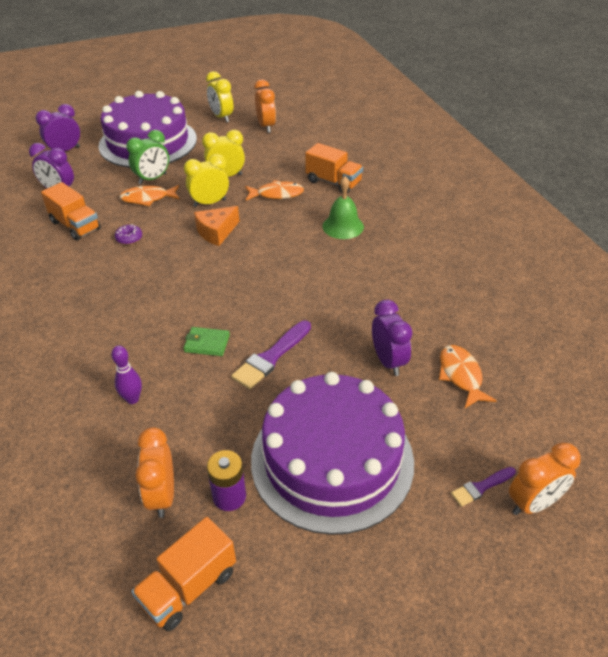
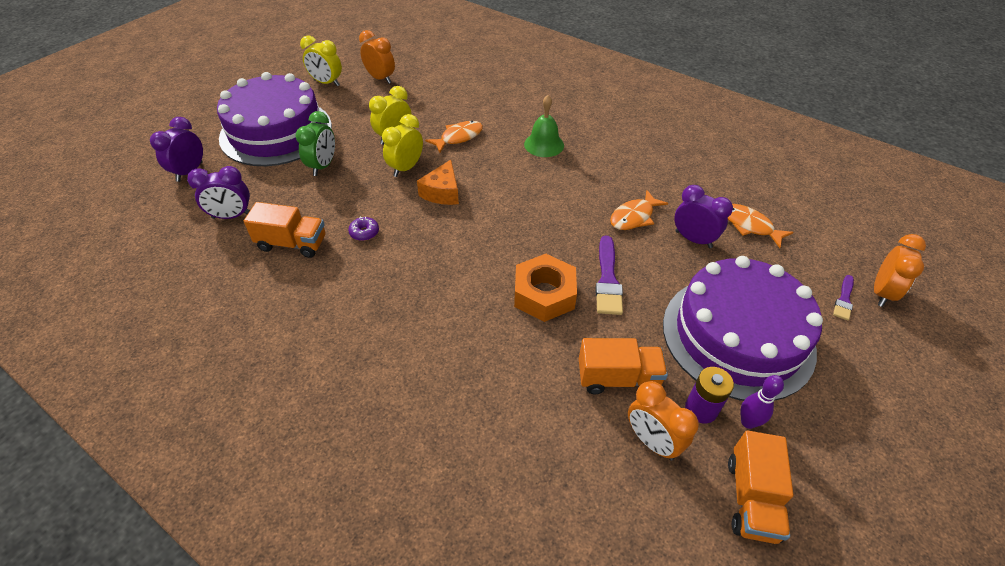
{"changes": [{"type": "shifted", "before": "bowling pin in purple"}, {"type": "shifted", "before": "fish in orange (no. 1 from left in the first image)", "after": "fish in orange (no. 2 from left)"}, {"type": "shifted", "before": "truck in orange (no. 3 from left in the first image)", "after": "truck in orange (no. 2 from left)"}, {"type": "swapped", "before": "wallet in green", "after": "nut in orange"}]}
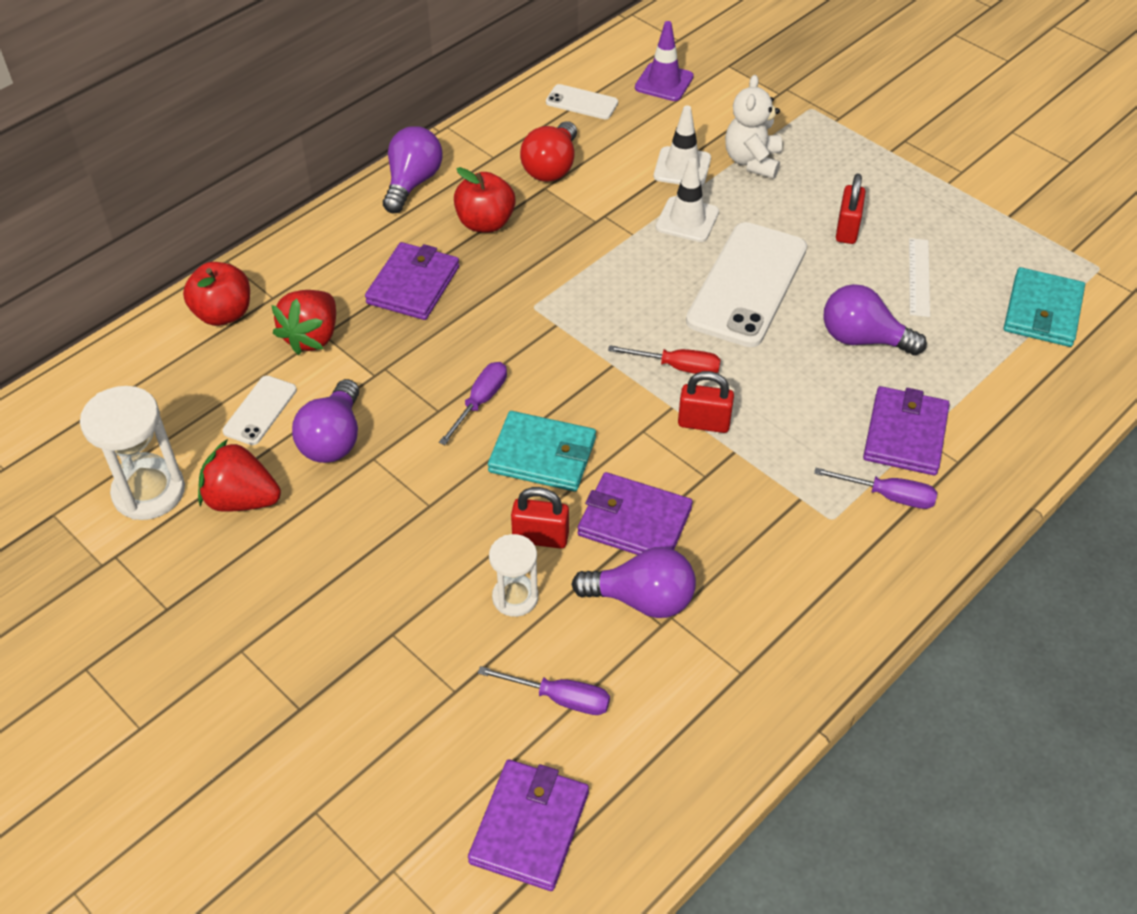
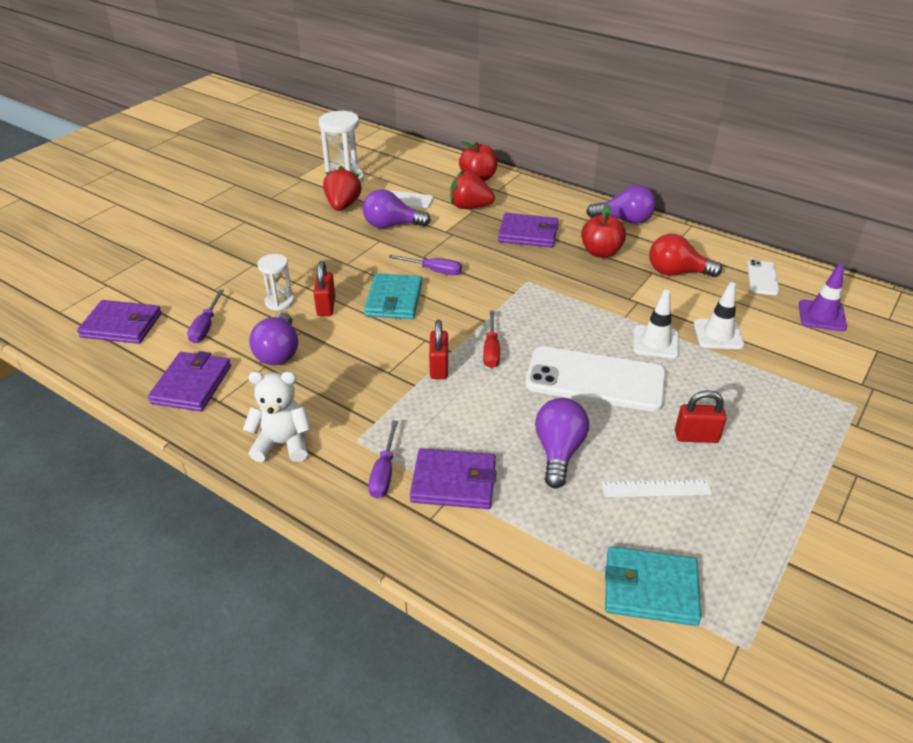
{"changes": [{"type": "shifted", "before": "wallet in purple (no. 3 from left in the first image)", "after": "wallet in purple (no. 2 from left)"}, {"type": "shifted", "before": "teddy bear in white"}]}
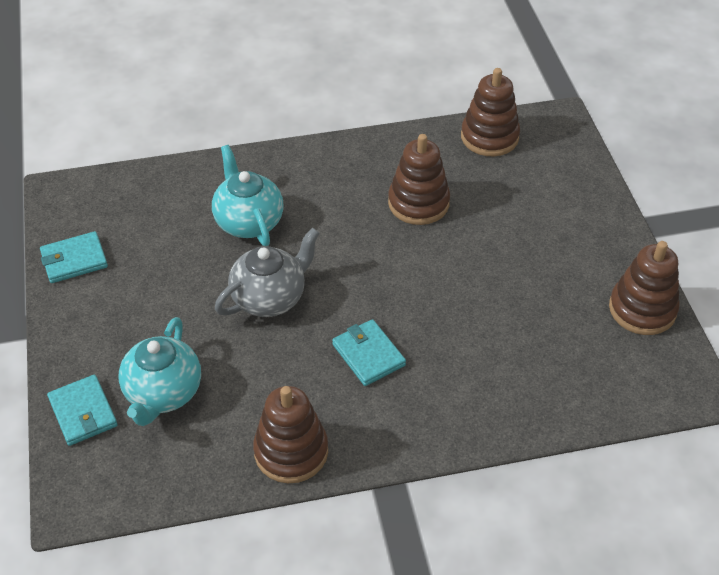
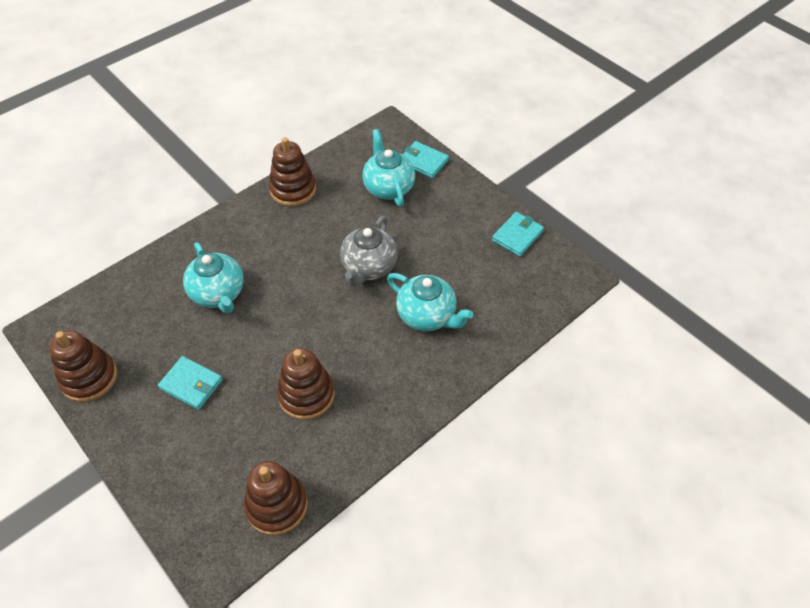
{"changes": [{"type": "new", "after": "teapot in turquoise (no. 1 from left)"}, {"type": "shifted", "before": "wallet in turquoise (no. 3 from left in the first image)", "after": "wallet in turquoise (no. 1 from left)"}]}
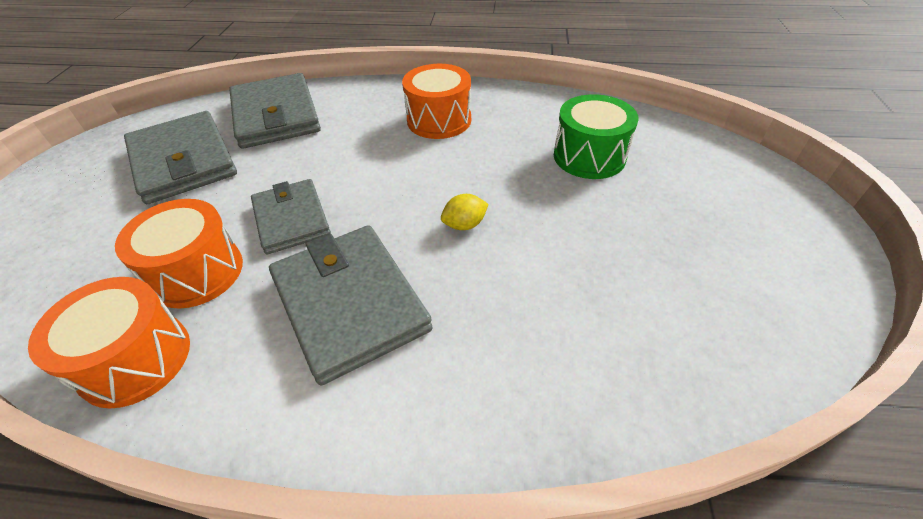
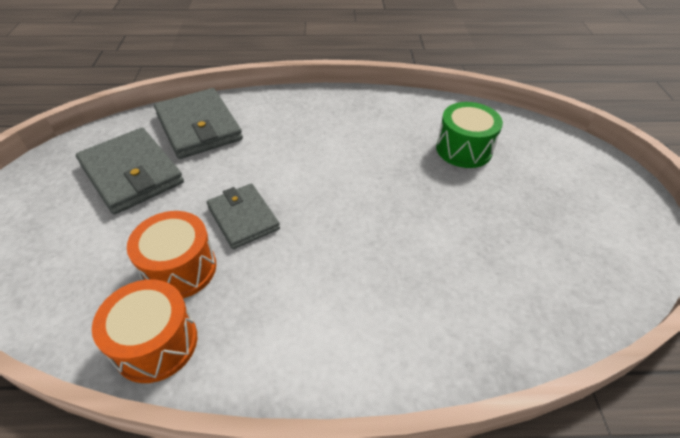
{"changes": [{"type": "gone", "before": "wallet in grey (no. 4 from left)"}, {"type": "gone", "before": "drum in orange (no. 3 from left)"}, {"type": "gone", "before": "lemon in yellow"}]}
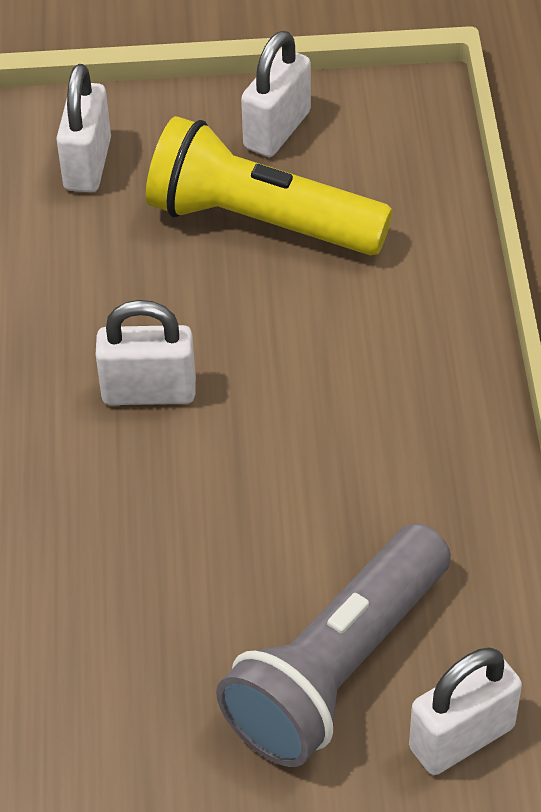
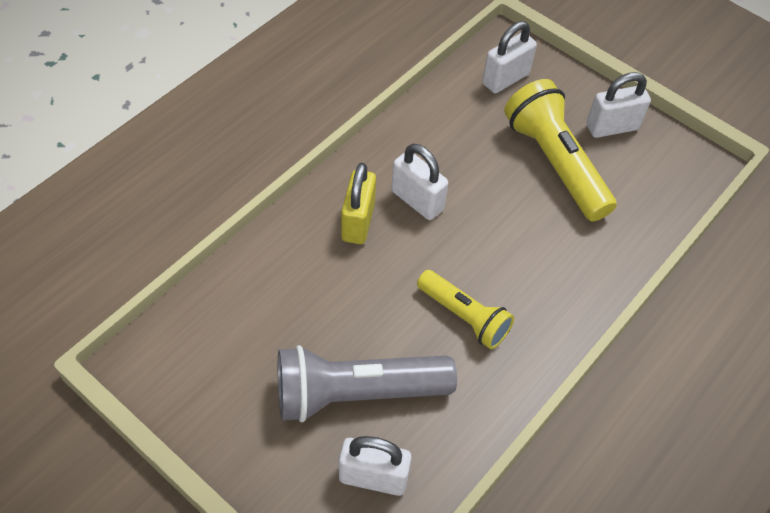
{"changes": [{"type": "new", "after": "padlock in yellow"}, {"type": "new", "after": "flashlight in yellow (no. 1 from left)"}]}
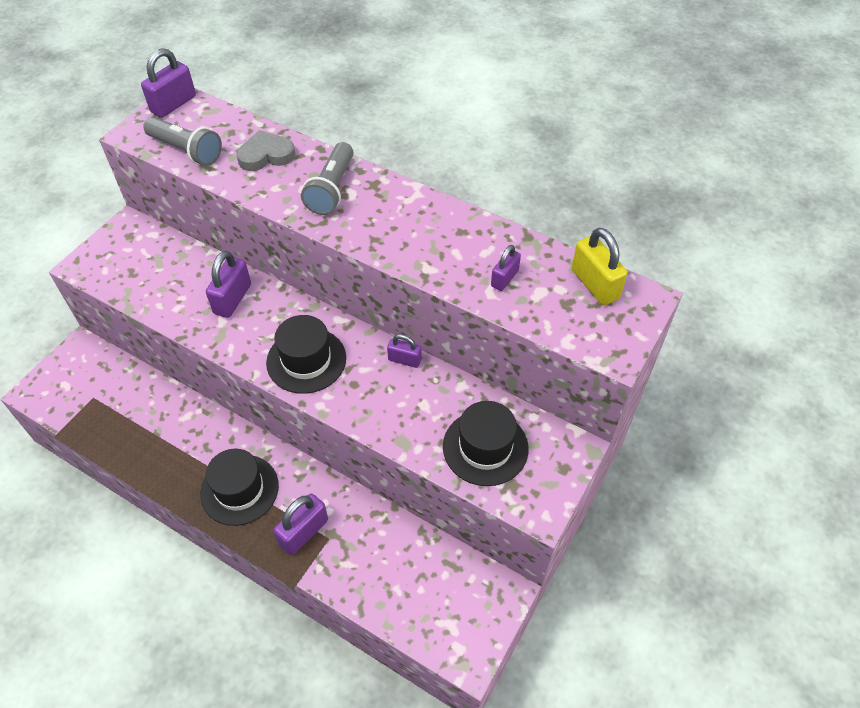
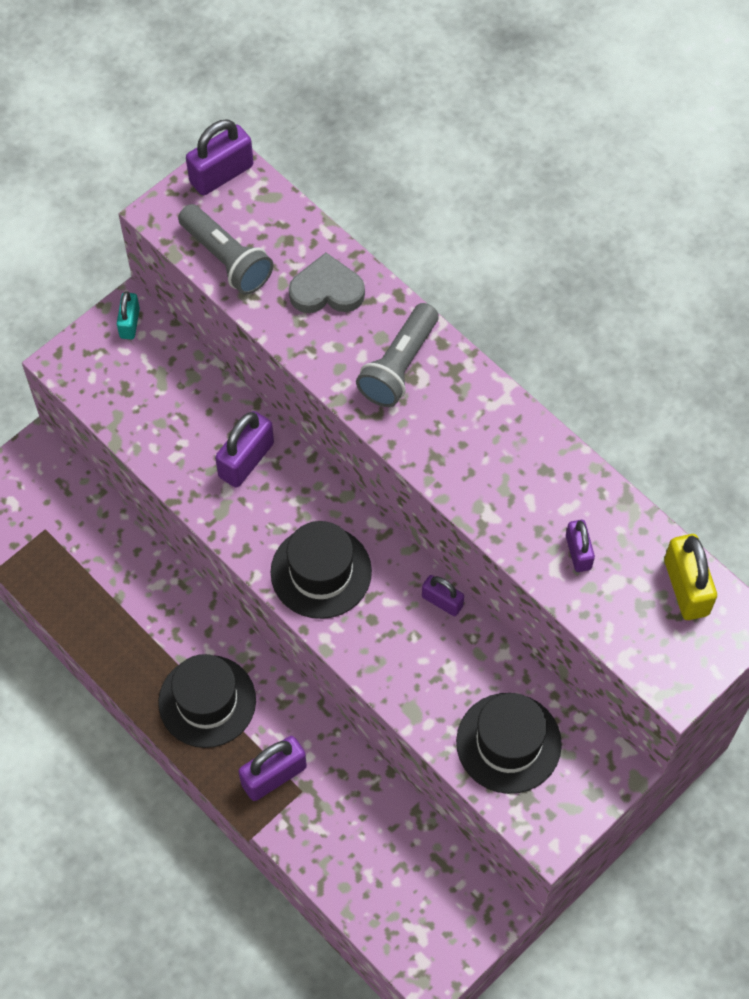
{"changes": [{"type": "new", "after": "padlock in turquoise"}, {"type": "rotated", "before": "padlock in purple (no. 5 from left)", "turn": -60}]}
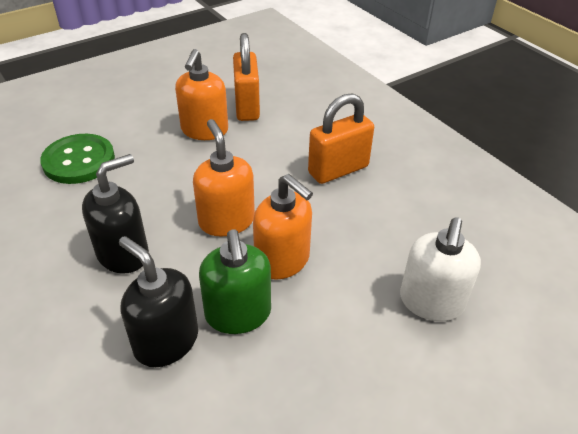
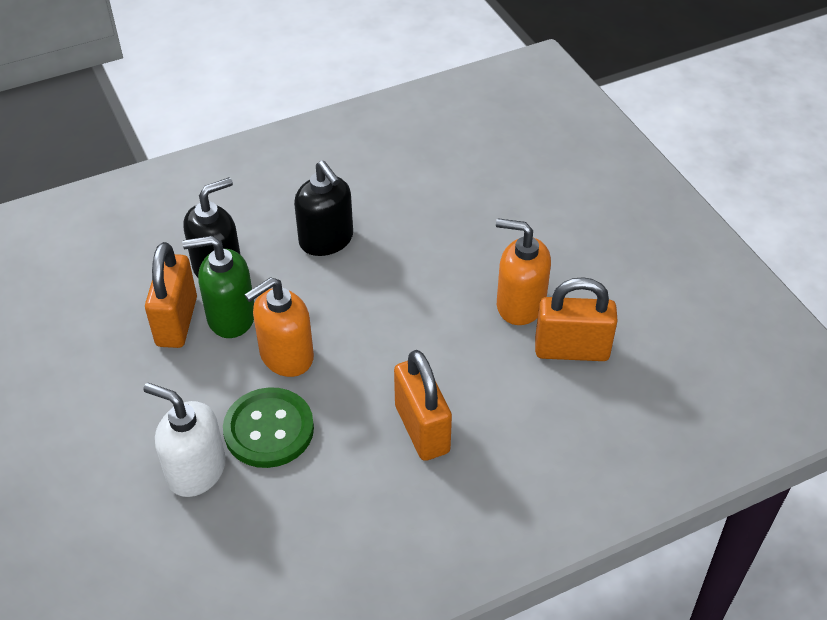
{"changes": [{"type": "gone", "before": "soap dispenser in orange (no. 2 from left)"}, {"type": "new", "after": "padlock in orange (no. 1 from left)"}, {"type": "shifted", "before": "button in green"}]}
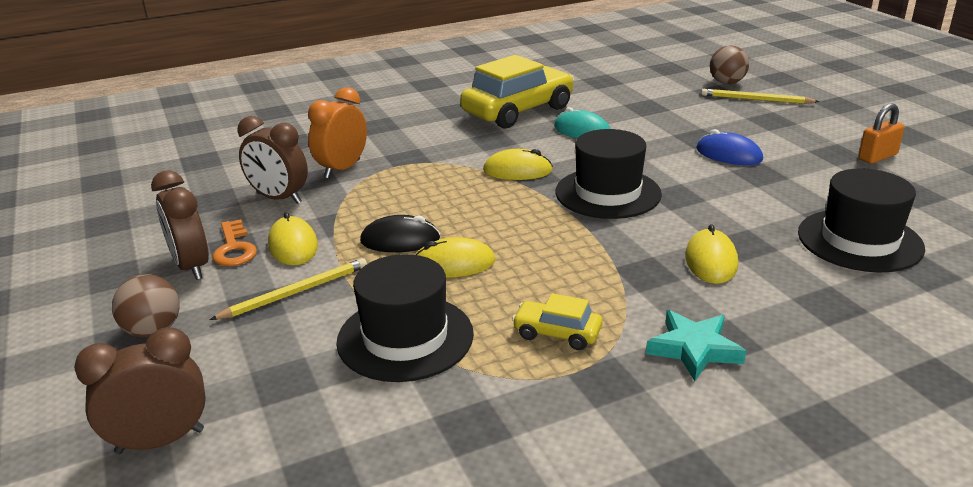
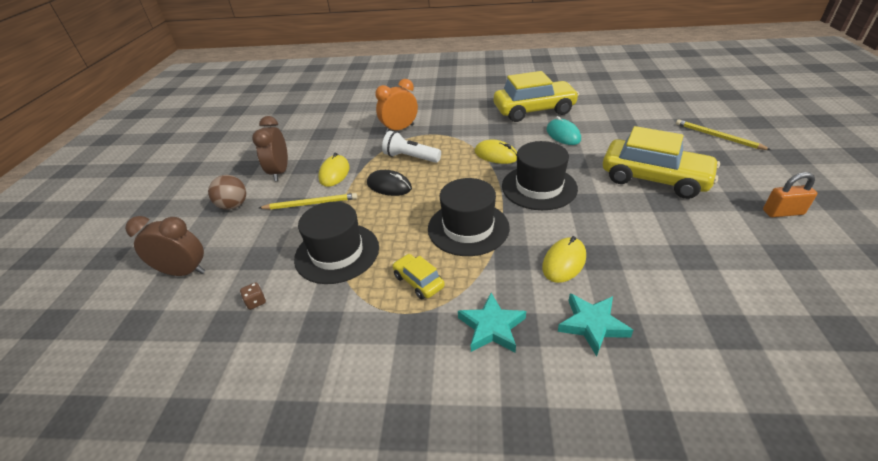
{"changes": [{"type": "gone", "before": "key in orange"}, {"type": "gone", "before": "clock in brown (no. 3 from left)"}, {"type": "gone", "before": "mouse in yellow (no. 2 from left)"}, {"type": "gone", "before": "ball in brown (no. 2 from left)"}, {"type": "new", "after": "dice in brown"}, {"type": "new", "after": "flashlight in white"}, {"type": "new", "after": "star in turquoise (no. 2 from left)"}, {"type": "shifted", "before": "hat in black (no. 3 from left in the first image)", "after": "hat in black (no. 2 from left)"}, {"type": "swapped", "before": "mouse in blue", "after": "car in yellow (no. 3 from left)"}]}
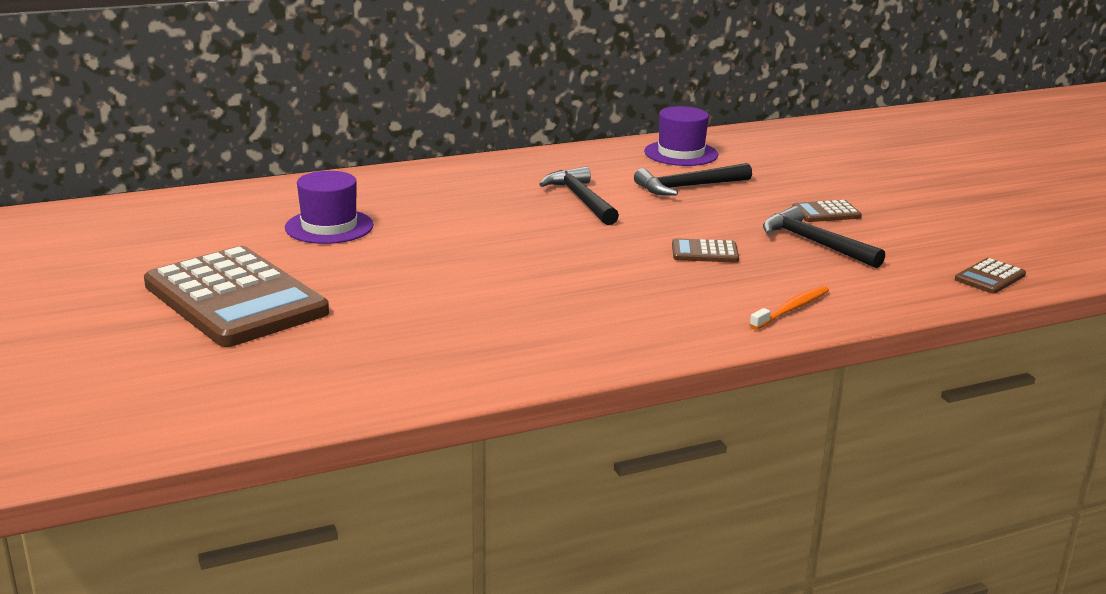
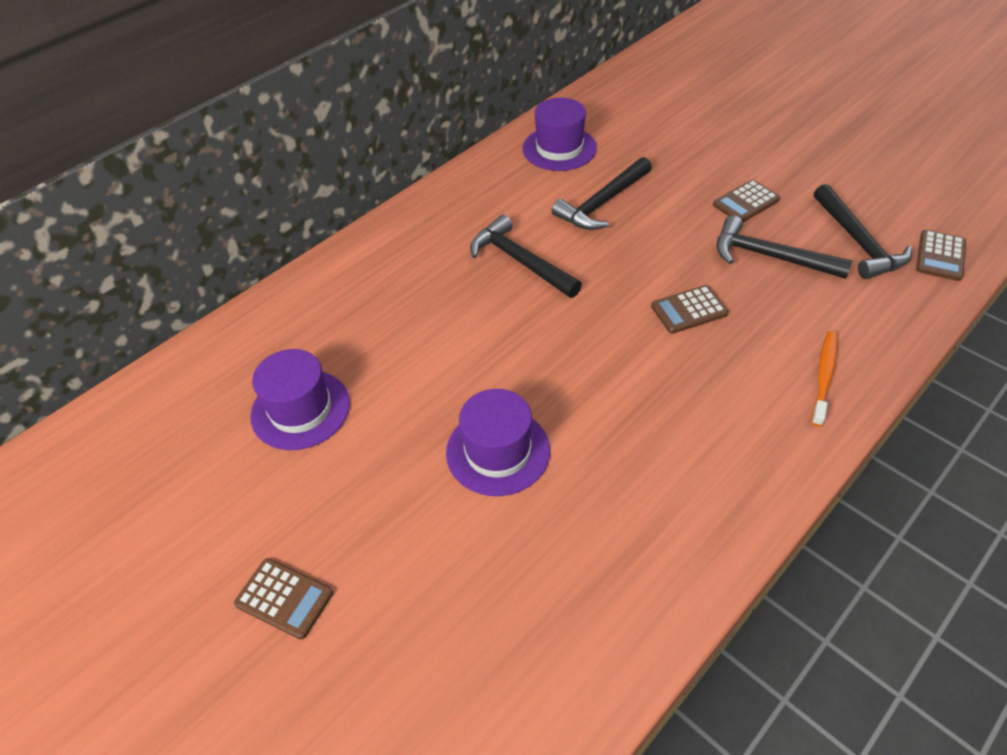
{"changes": [{"type": "new", "after": "hat in purple (no. 2 from left)"}, {"type": "new", "after": "hammer in black (no. 4 from left)"}, {"type": "scaled", "before": "calculator in brown (no. 1 from left)", "scale": 0.4}]}
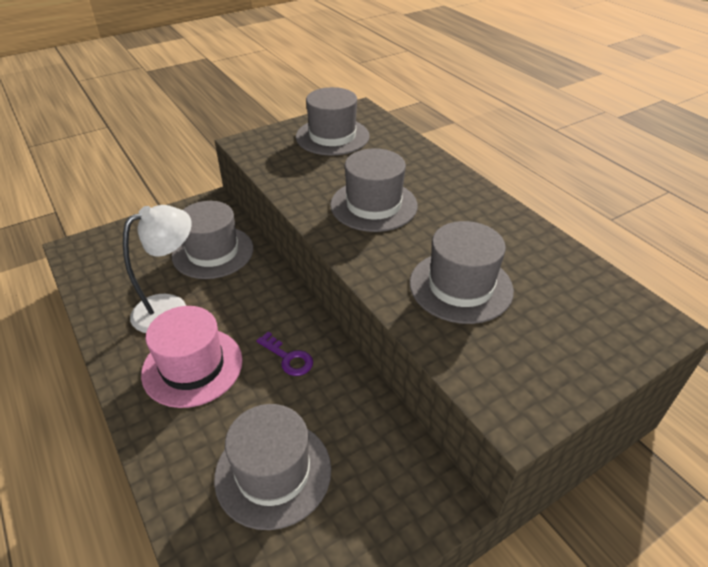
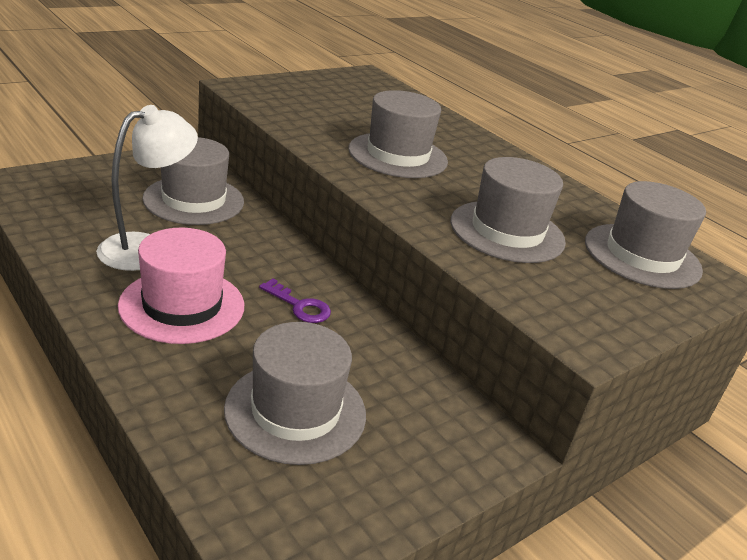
{"changes": [{"type": "shifted", "before": "hat in grey (no. 3 from left in the first image)", "after": "hat in grey (no. 5 from left)"}]}
